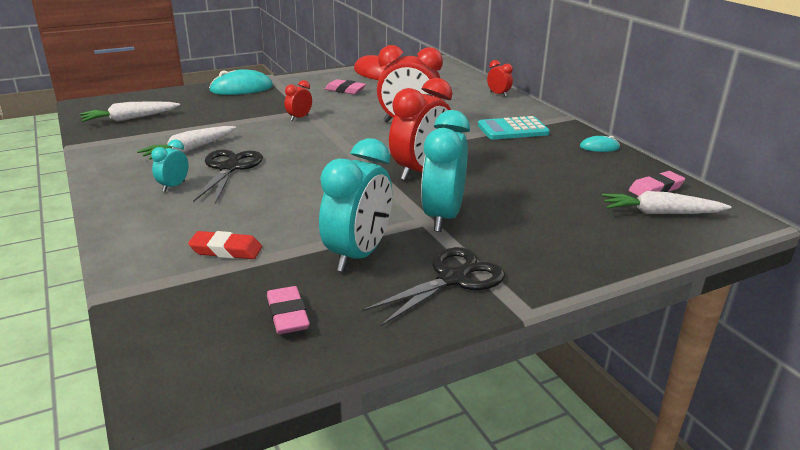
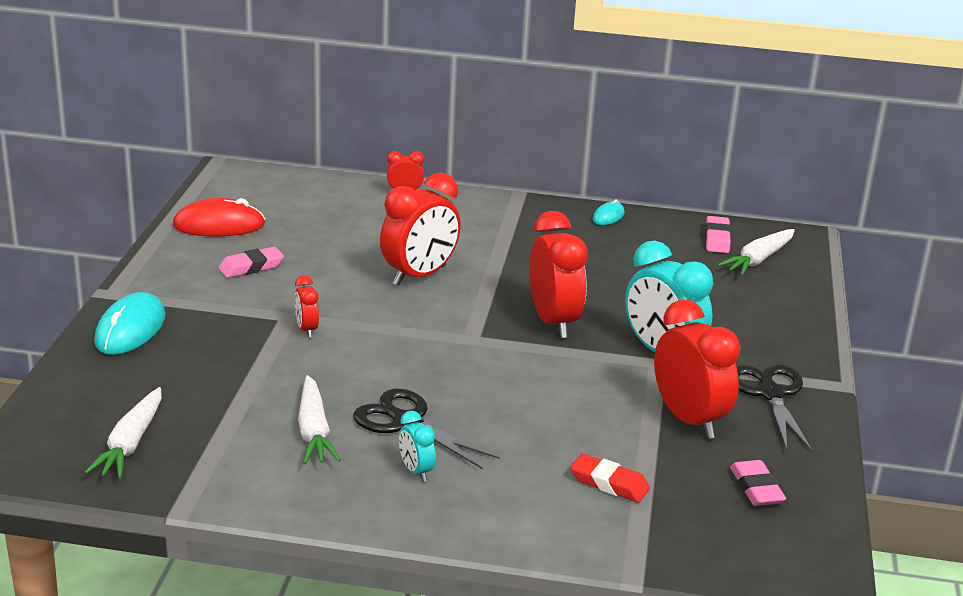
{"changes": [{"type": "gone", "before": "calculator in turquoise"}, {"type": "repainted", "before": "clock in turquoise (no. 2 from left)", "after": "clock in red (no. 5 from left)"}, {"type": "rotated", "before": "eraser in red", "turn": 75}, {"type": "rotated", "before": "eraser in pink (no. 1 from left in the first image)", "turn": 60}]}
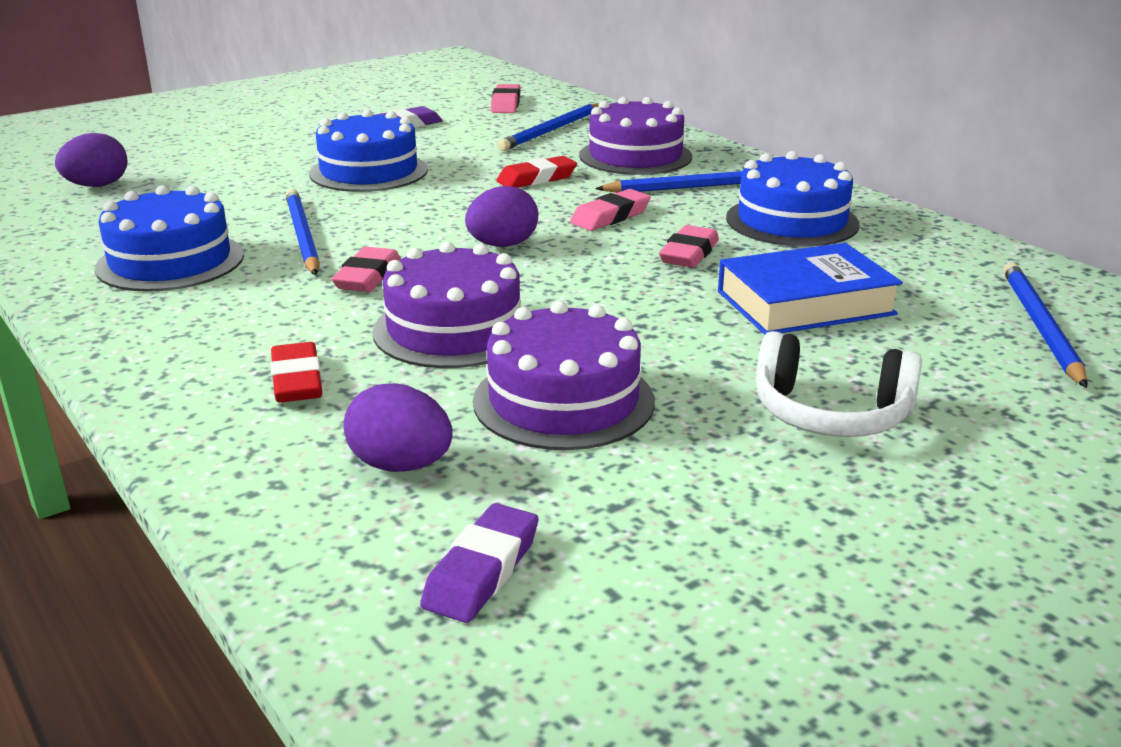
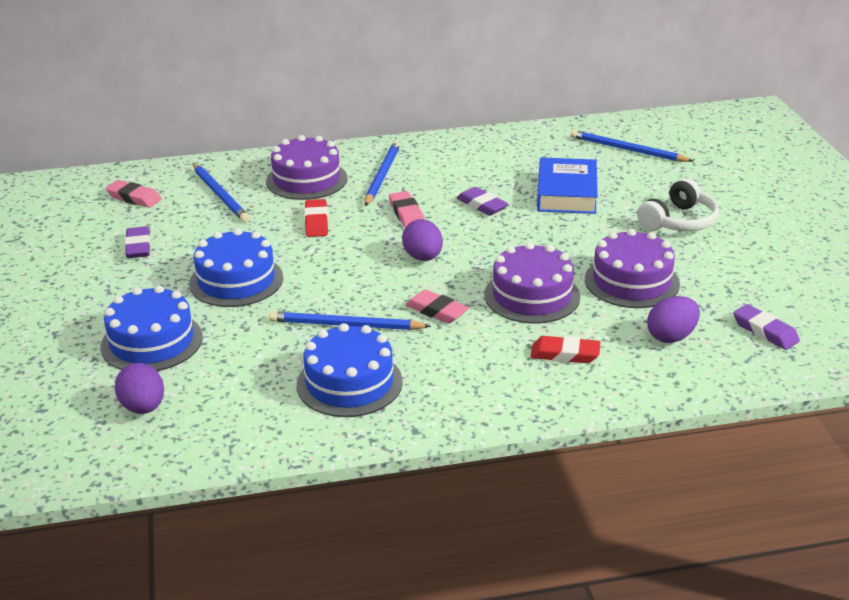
{"changes": [{"type": "shifted", "before": "cake in blue (no. 3 from left in the first image)", "after": "cake in blue (no. 1 from left)"}, {"type": "repainted", "before": "eraser in pink (no. 4 from left)", "after": "eraser in purple (no. 2 from left)"}]}
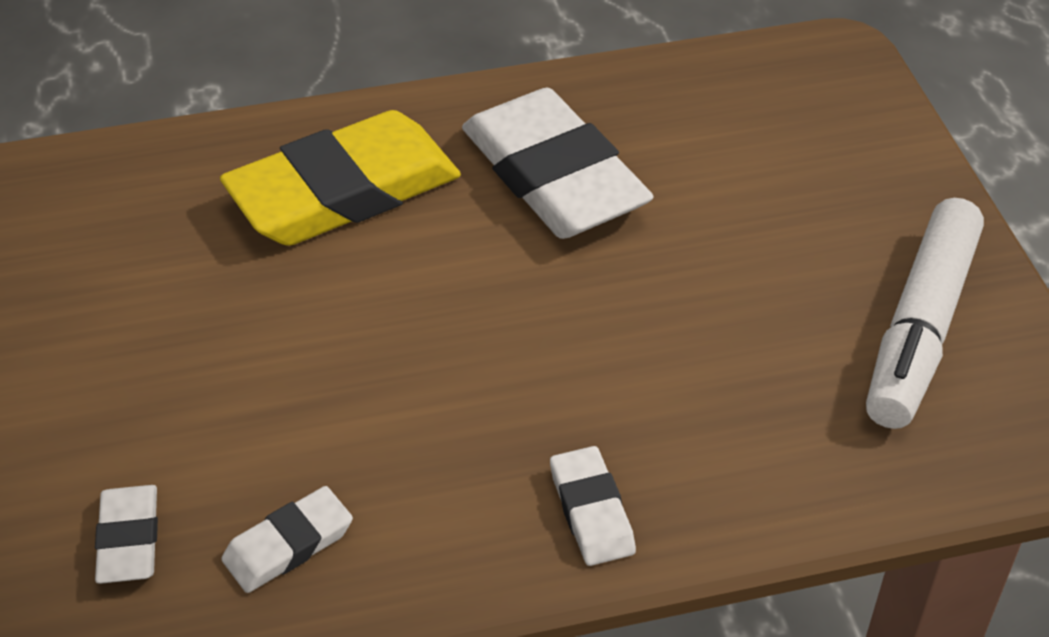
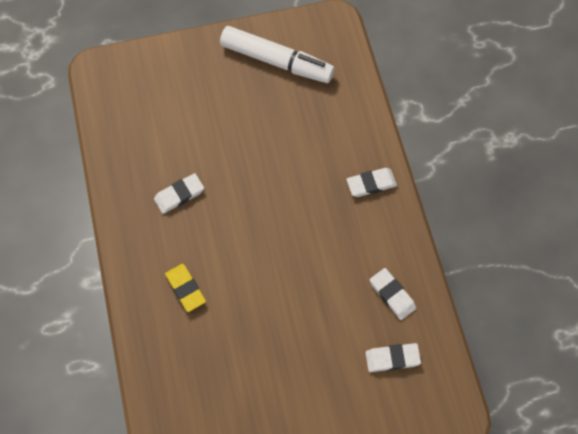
{"changes": [{"type": "scaled", "before": "eraser in yellow", "scale": 0.47}, {"type": "scaled", "before": "eraser in white (no. 3 from left in the first image)", "scale": 0.47}]}
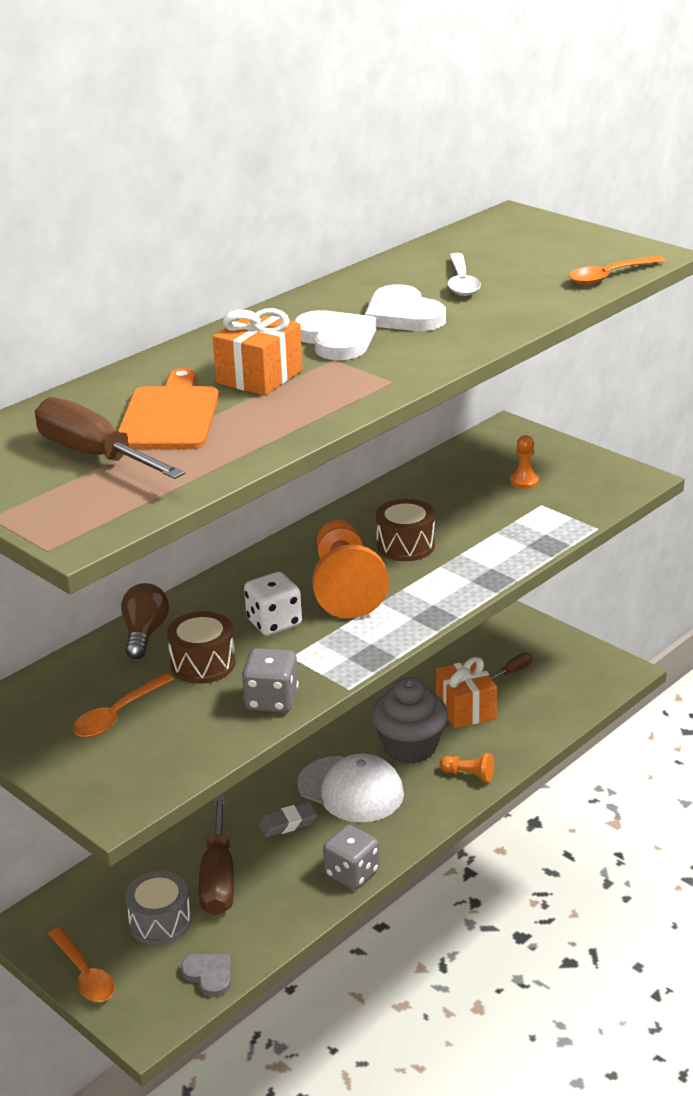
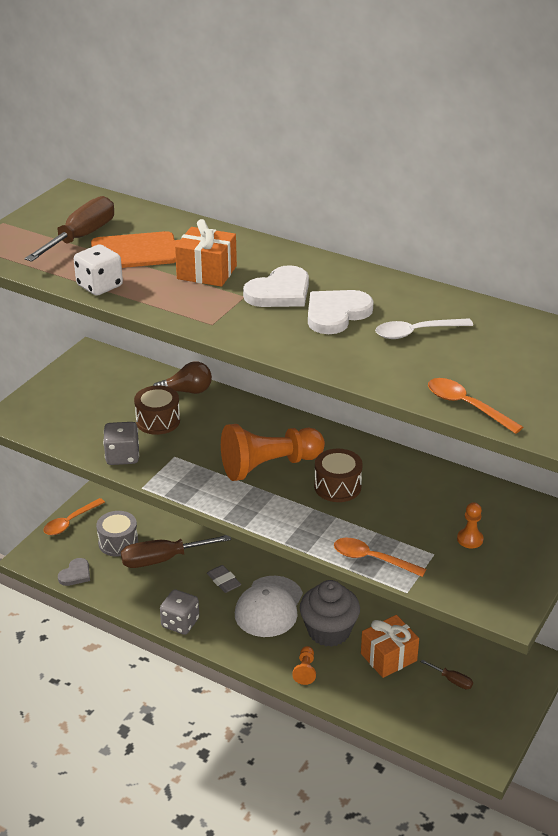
{"changes": [{"type": "shifted", "before": "spoon in orange (no. 2 from left)"}, {"type": "shifted", "before": "dice in white"}]}
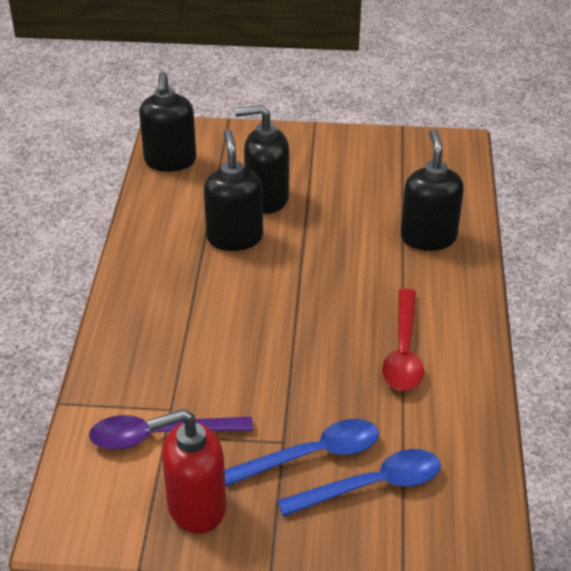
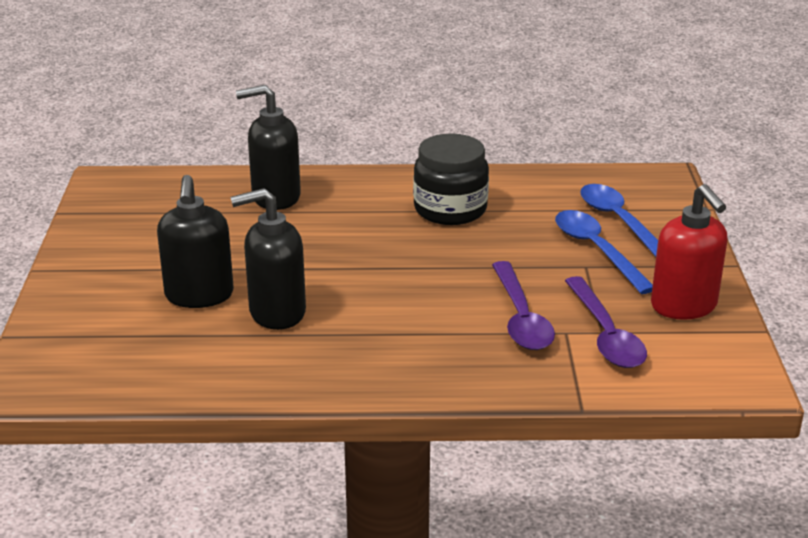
{"changes": [{"type": "gone", "before": "soap dispenser in black (no. 1 from left)"}, {"type": "new", "after": "spoon in purple (no. 1 from left)"}, {"type": "swapped", "before": "spoon in red", "after": "jar in black"}]}
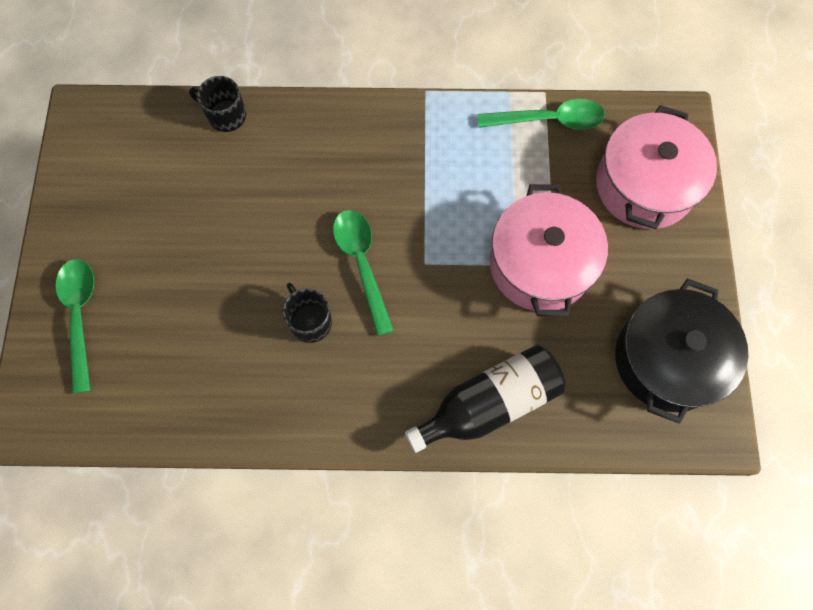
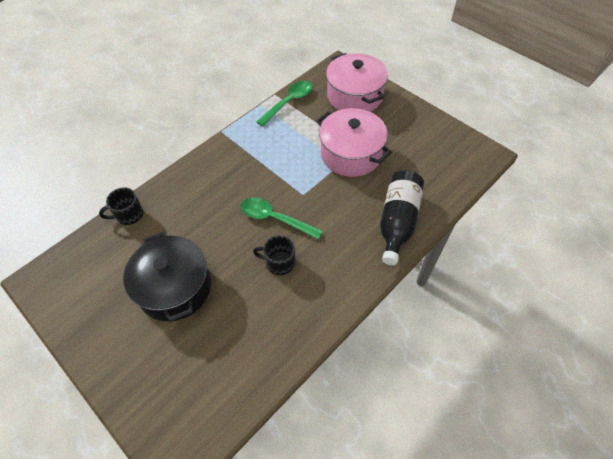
{"changes": [{"type": "gone", "before": "spoon in green (no. 1 from left)"}, {"type": "shifted", "before": "pot in black"}]}
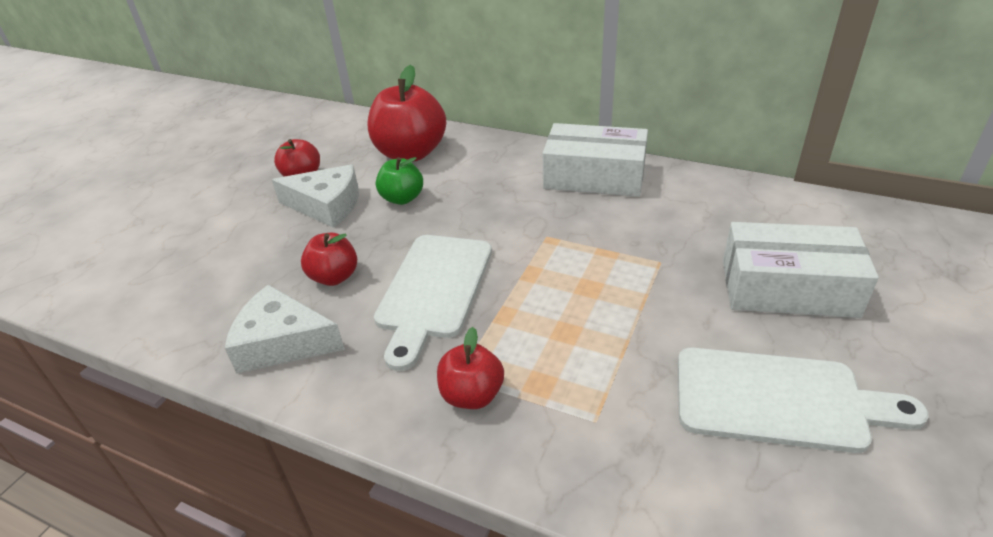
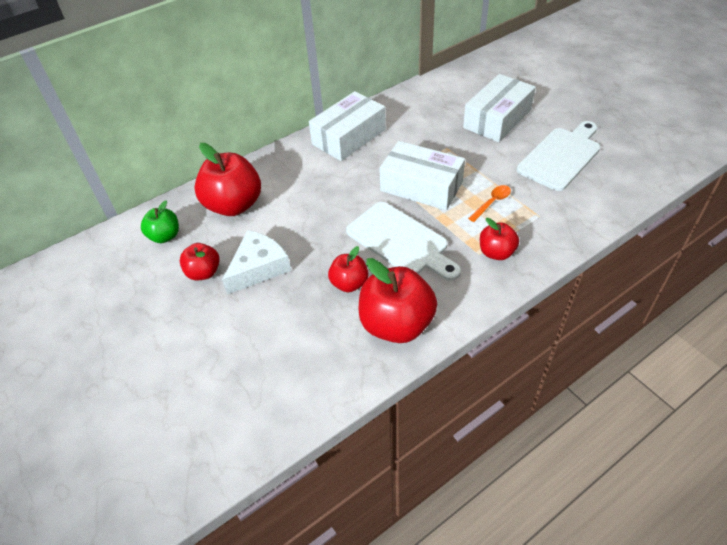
{"changes": [{"type": "new", "after": "box in white (no. 2 from left)"}, {"type": "new", "after": "spoon in orange"}, {"type": "shifted", "before": "apple in green"}, {"type": "swapped", "before": "cheese in white (no. 1 from left)", "after": "apple in red (no. 4 from left)"}]}
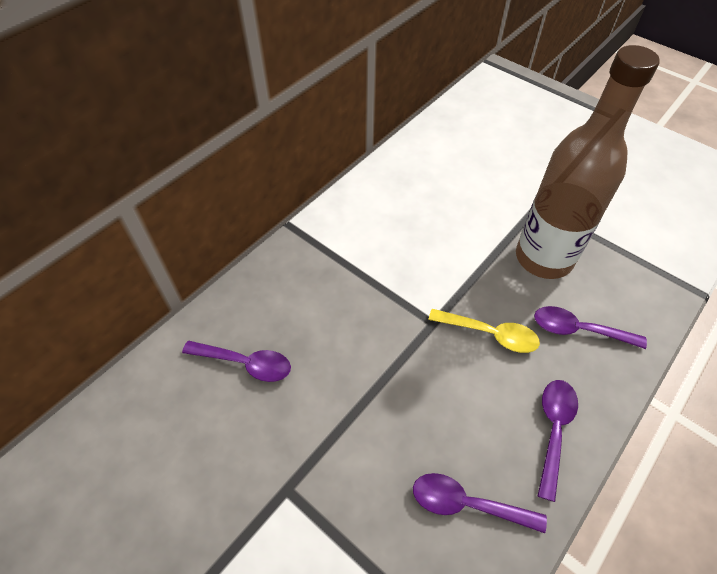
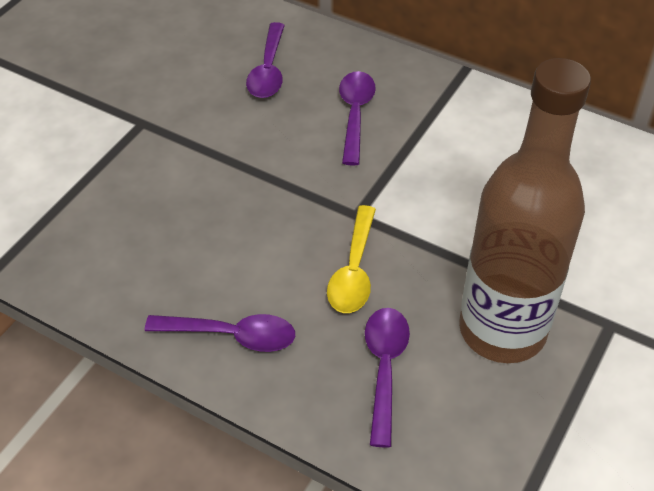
{"changes": [{"type": "shifted", "before": "spoon in purple (no. 2 from left in the first image)", "after": "spoon in purple (no. 3 from left)"}]}
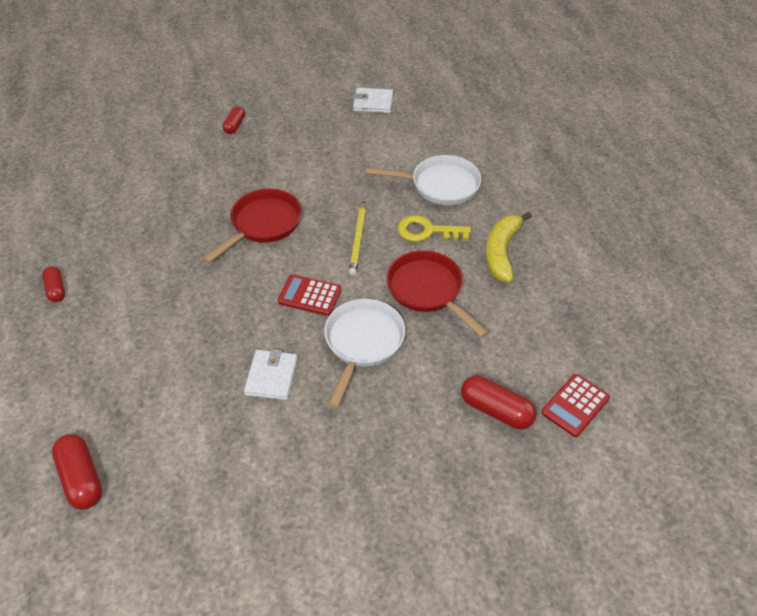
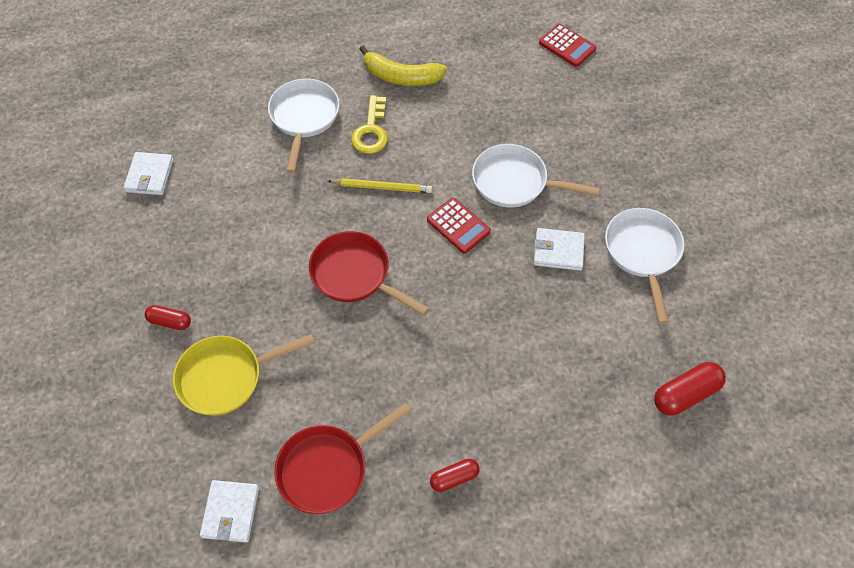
{"changes": [{"type": "gone", "before": "capsule in red (no. 4 from left)"}, {"type": "new", "after": "pan in yellow"}, {"type": "new", "after": "wallet in white (no. 2 from left)"}, {"type": "new", "after": "pan in white (no. 3 from left)"}, {"type": "shifted", "before": "pan in red (no. 2 from left in the first image)", "after": "pan in red (no. 1 from left)"}, {"type": "rotated", "before": "calculator in red (no. 1 from left)", "turn": -60}]}
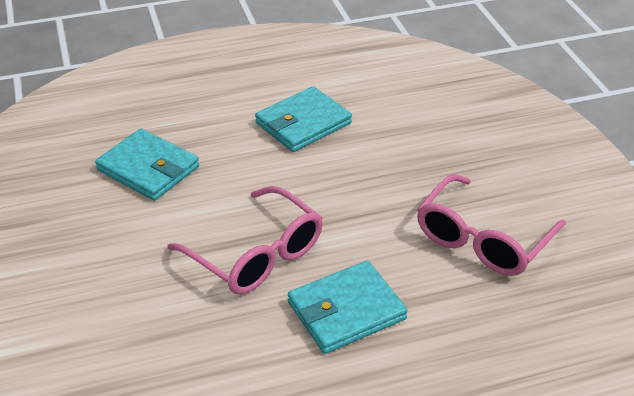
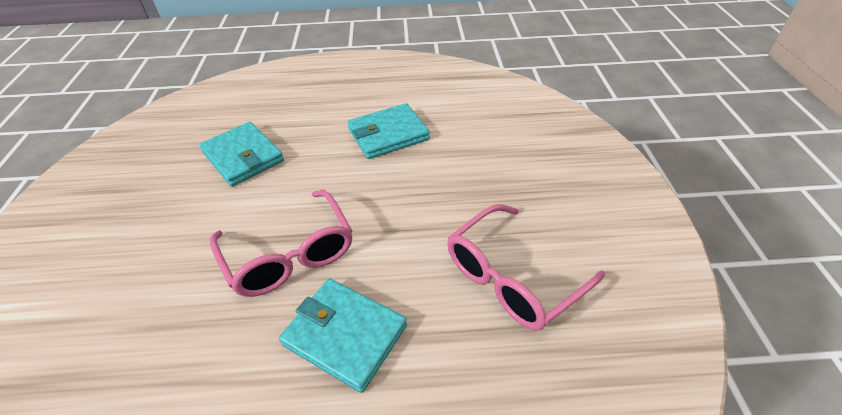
{"changes": [{"type": "rotated", "before": "wallet in turquoise (no. 3 from left in the first image)", "turn": 45}]}
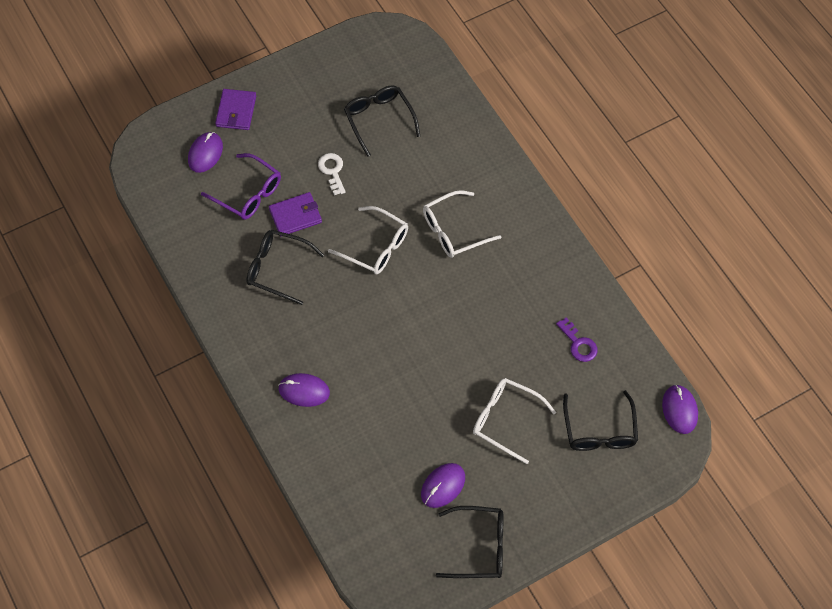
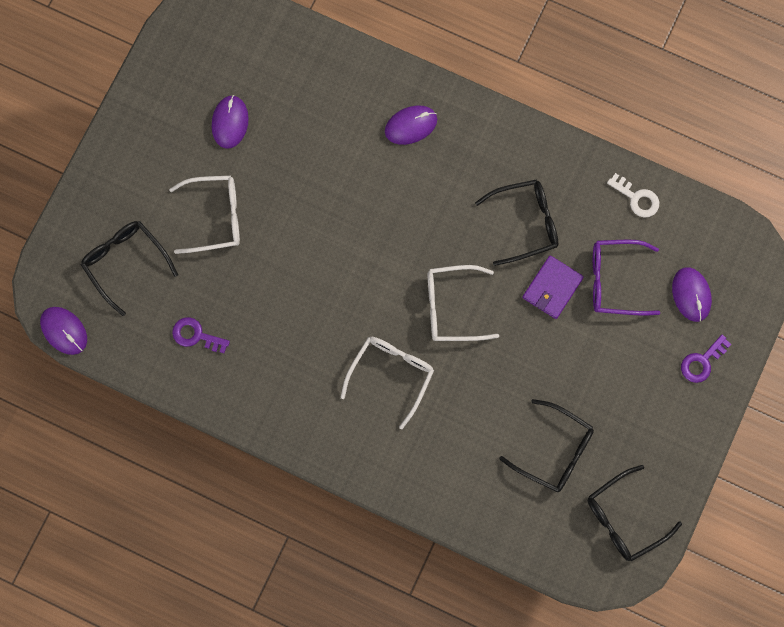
{"changes": [{"type": "shifted", "before": "key in white"}, {"type": "shifted", "before": "glasses in black (no. 3 from left in the first image)", "after": "glasses in black (no. 4 from left)"}, {"type": "swapped", "before": "wallet in purple (no. 1 from left)", "after": "key in purple (no. 2 from left)"}]}
